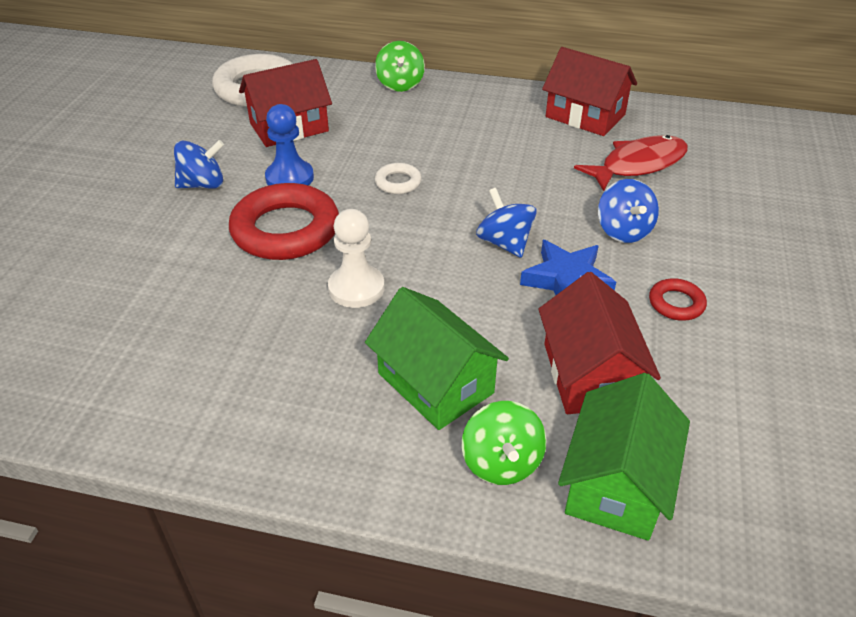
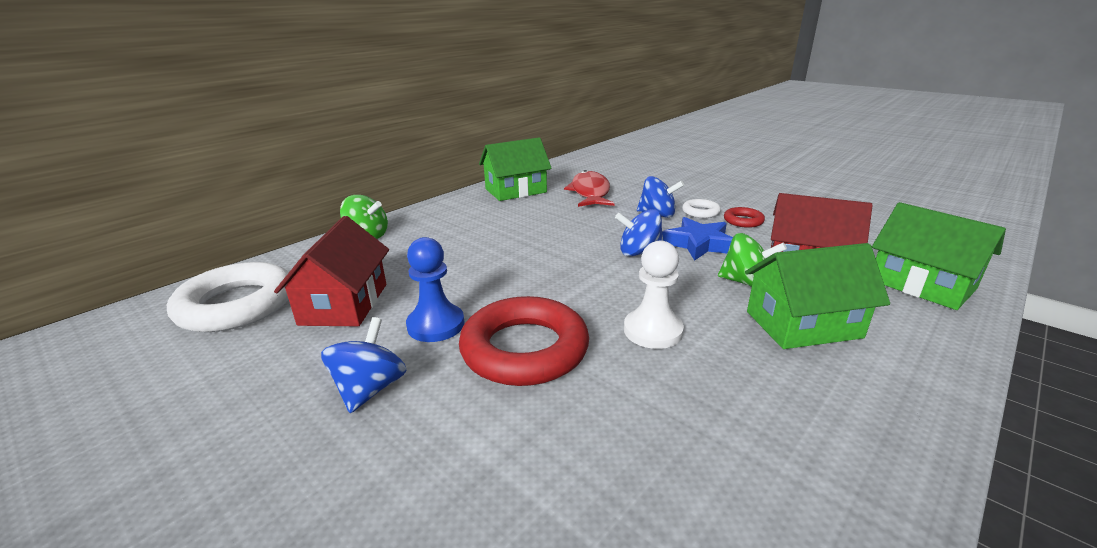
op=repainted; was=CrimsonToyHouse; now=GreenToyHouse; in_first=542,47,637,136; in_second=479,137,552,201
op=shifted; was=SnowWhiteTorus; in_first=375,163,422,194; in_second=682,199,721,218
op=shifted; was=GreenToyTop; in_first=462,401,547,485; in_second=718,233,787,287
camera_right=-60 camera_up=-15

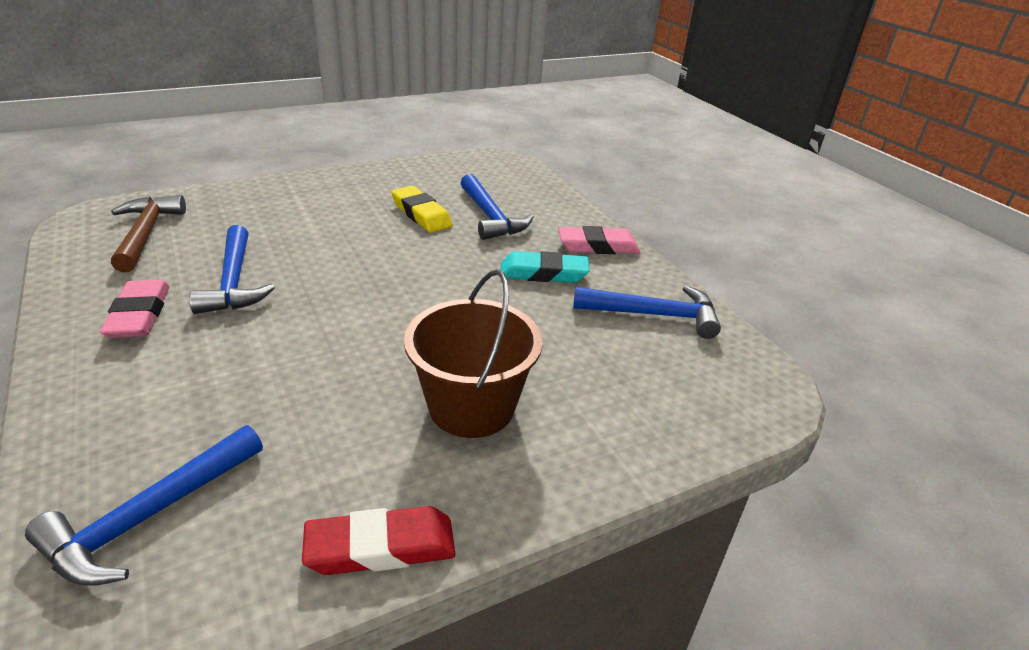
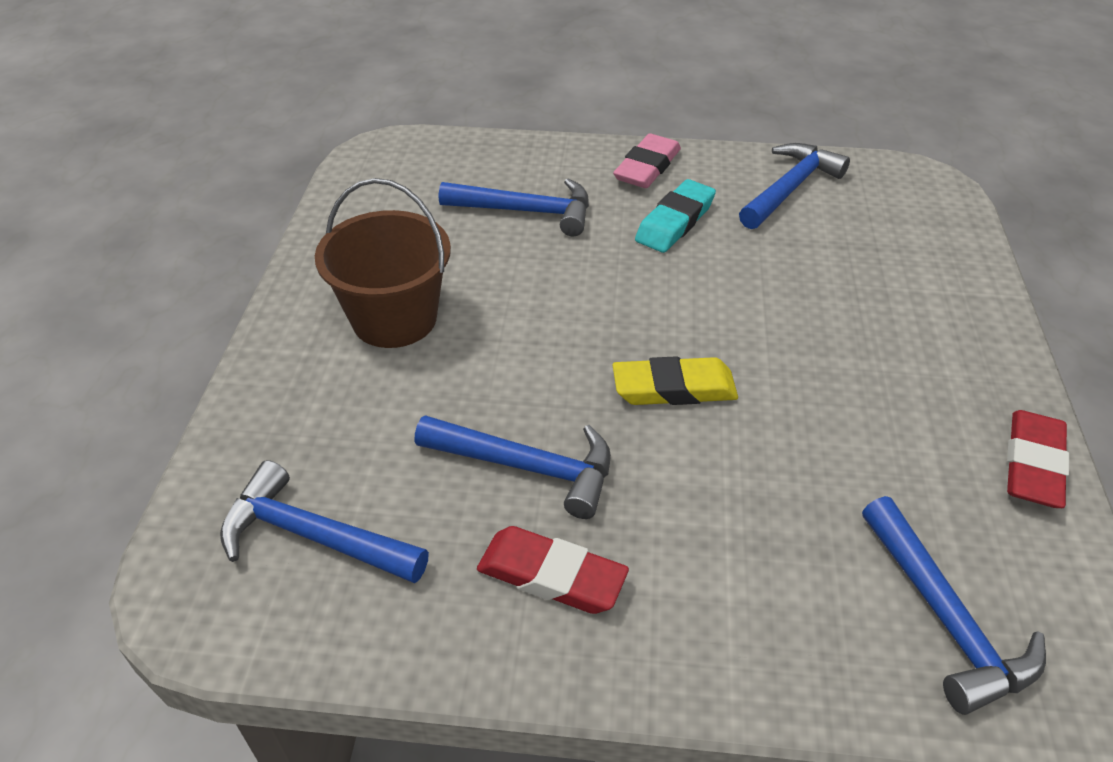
op=shifted; was=YellowEraser; in_first=392,186,453,233; in_second=613,356,738,405
op=repainted; was=RussetClawHammer; now=BlueClawHammer; in_first=111,195,186,272; in_second=220,460,429,583
op=shifted; was=RussetPail; in_first=404,269,543,438; in_second=315,178,451,348
op=repainted; was=RosyEraser; now=CrimsonEraser; in_first=100,280,170,338; in_second=477,526,629,614
camera_right=-55 camera_up=10

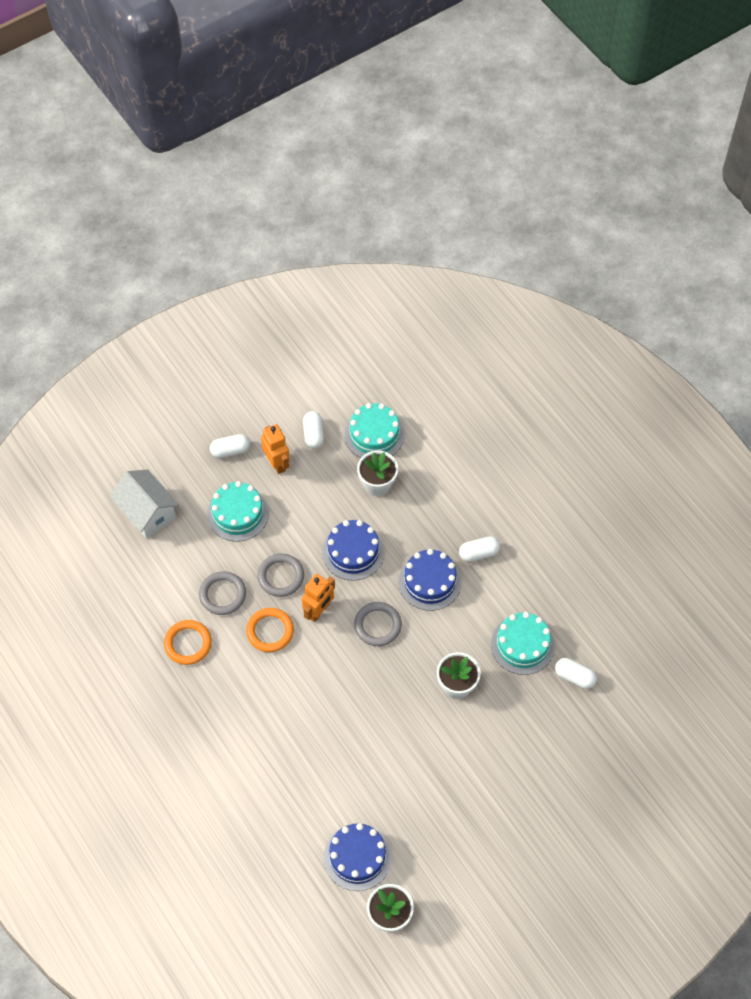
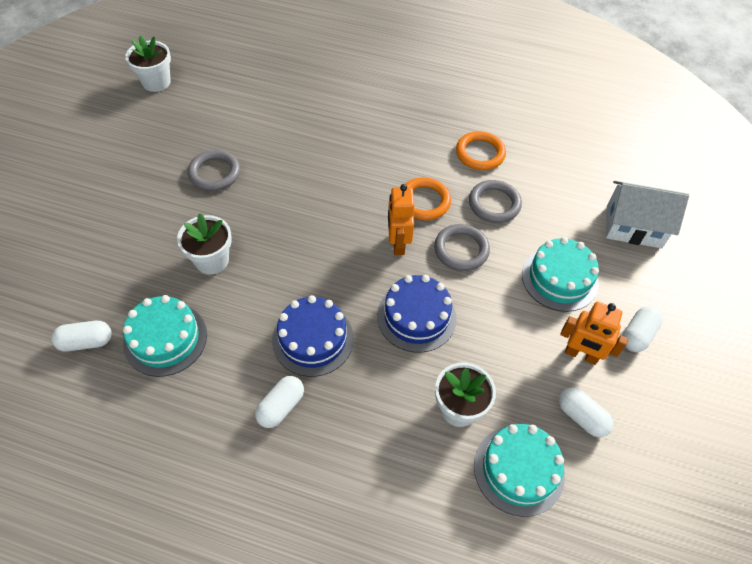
op=shifted; was=GreyTorus; in_first=354,602,402,646; in_second=188,150,240,191
op=gone; was=BlueLayerCake; in_first=324,823,392,891
camera_right=140 camera_up=-5

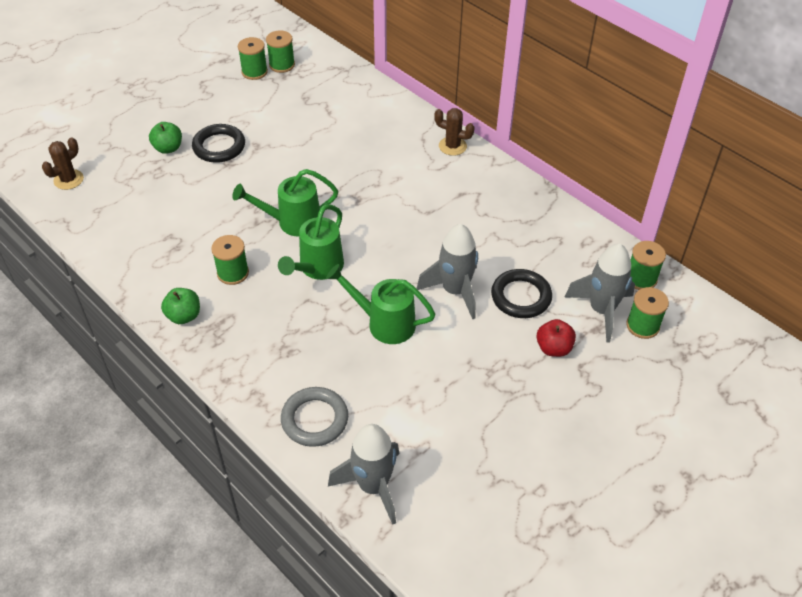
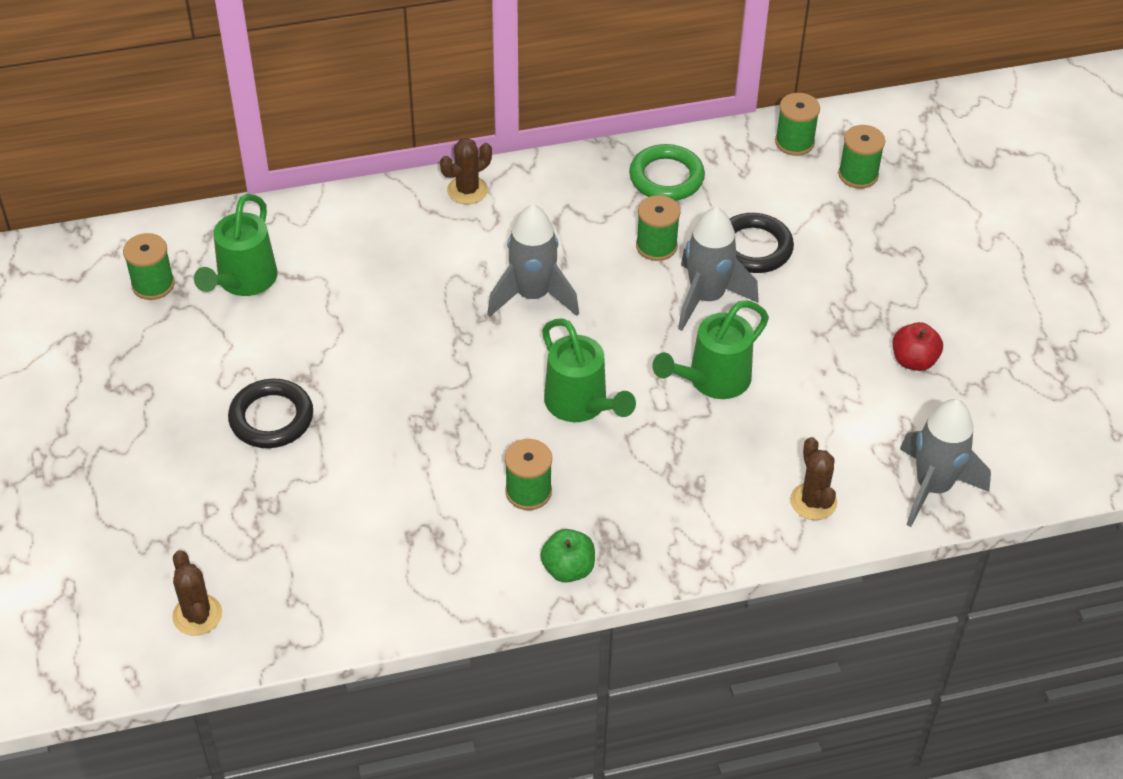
op=shifted; was=GreenSpool; in_first=238,37,268,80; in_second=636,195,680,261
op=gone; was=GreenApple; in_first=149,122,182,154
op=shifted; was=GreenSprinklingCan; in_first=232,169,338,237; in_second=194,194,278,296
op=shifted; was=GreyToyRocket; in_first=565,244,635,342; in_second=487,204,579,317
op=shifted; was=CrimsonApple; in_first=536,319,576,357; in_second=893,322,943,371
op=swapped; was=GreyTorus; now=RussetPricklyPlant; in_first=281,387,348,447; in_second=790,437,837,520
op=new; now=GreenTorus; in_second=629,144,705,201
camera_right=-60 camera_up=0

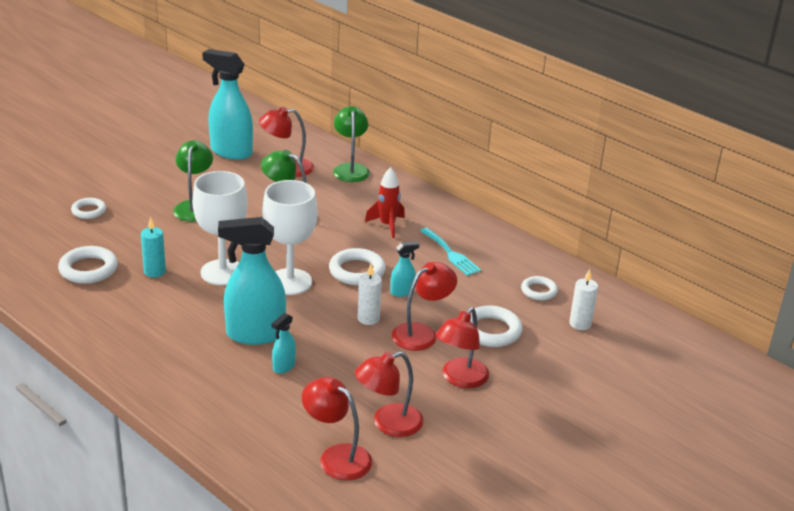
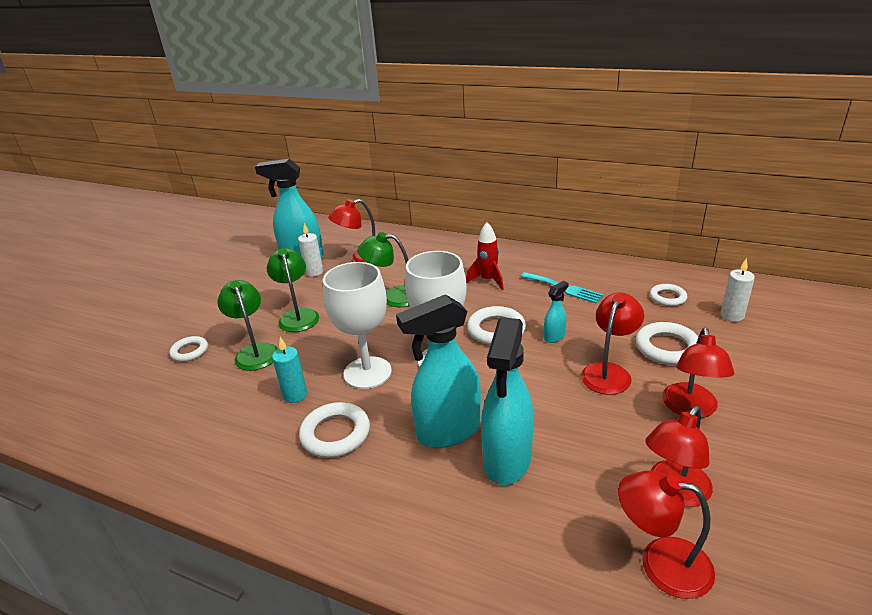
op=shifted; was=GreenDeskLamp; in_first=333,106,370,182; in_second=217,280,278,371
op=shifted; was=SnowWhiteTorus; in_first=58,246,118,284; in_second=299,402,370,458
op=shifted; was=SnowWhitePillarCandle; in_first=358,264,382,325; in_second=298,223,323,277
op=scaled; was=AquaSprayer; in_first=271,313,296,374; in_second=481,317,534,485; ratio=2.19
camera_right=-15 camera_up=0

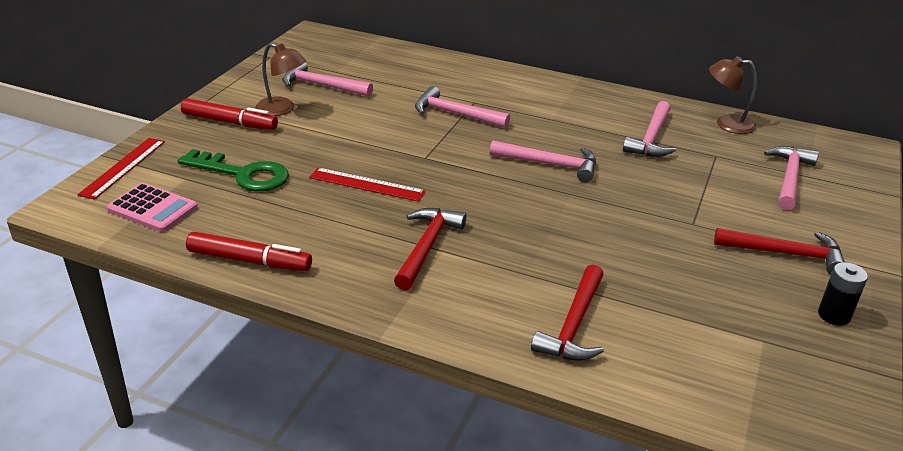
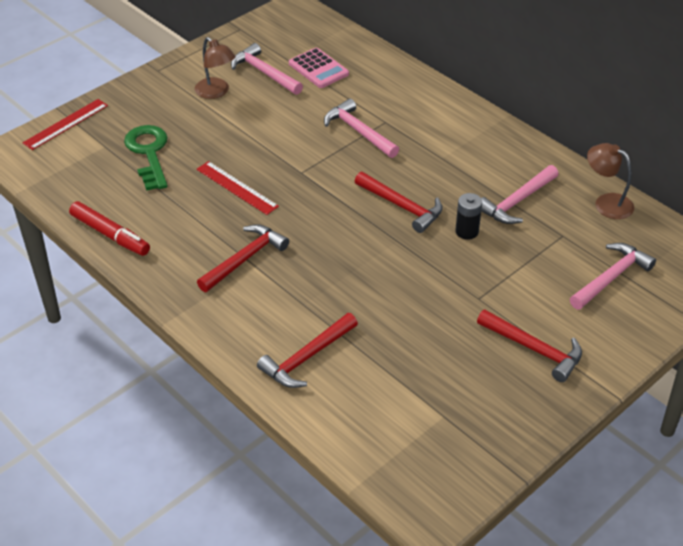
op=gone; was=CrimsonMarkerPen; in_first=181,98,278,130
op=repainted; was=RosyClawHammer; now=CrimsonClawHammer; in_first=490,141,596,182; in_second=355,172,443,233
op=rotated; was=GreenLatchkey; in_first=178,149,289,191; in_second=124,125,168,191; clockwise=-150
op=shifted; was=RosyAddingMachine; in_first=107,183,198,232; in_second=289,48,349,88
op=shifted; was=EbonyPowerCell; in_first=818,262,868,326; in_second=455,193,482,240
camera_right=25 camera_up=10

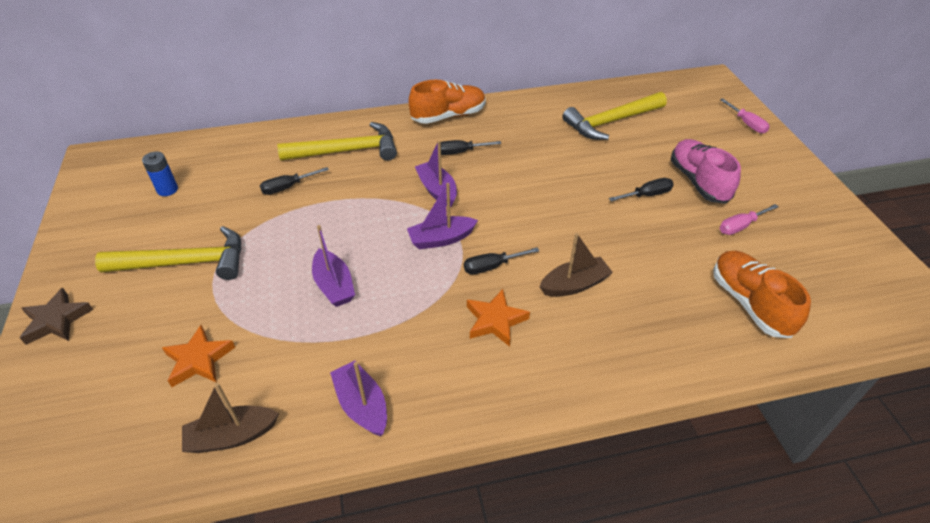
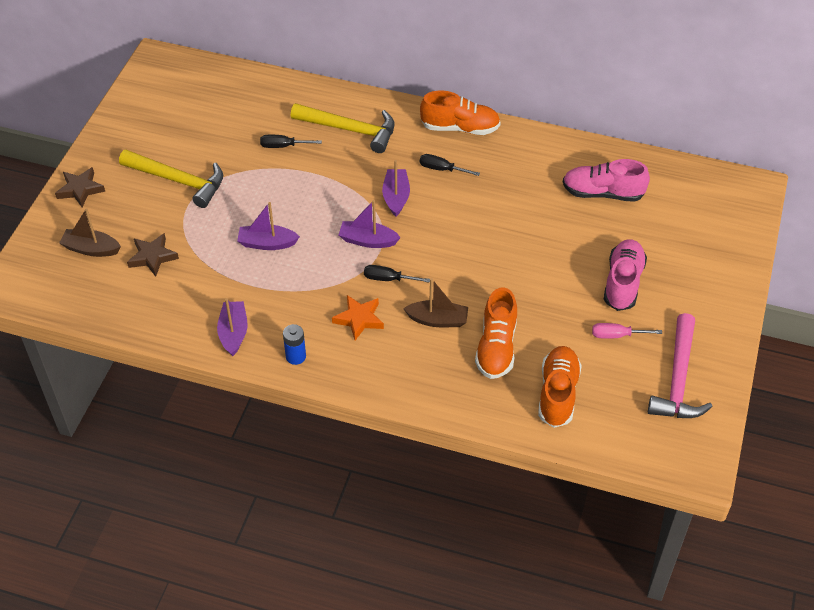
op=swapped; was=YellowClawHammer; now=RosySneaker; in_first=562,92,667,140; in_second=563,159,650,202
op=gone; was=RosyFlatScrewdriver; in_first=720,98,770,134
op=shifted; was=BluePowerCell; in_first=142,151,178,196; in_second=283,324,306,365
op=gone; was=EbonyFlatScrewdriver; in_first=609,178,674,201
op=rotated; was=VioletBoat; in_first=312,225,355,307; in_second=237,202,300,250; clockwise=90
op=repainted; was=BrightOrangeStar; now=RussetStar; in_first=162,325,235,387; in_second=127,233,179,277
op=shifted; was=RussetBoat; in_first=182,383,279,453; in_second=59,208,121,257
op=new; now=BrightOrangeSneaker; in_second=475,287,517,379
op=new; now=RosyClawHammer; in_second=648,313,712,418
camera_right=30 camera_up=5

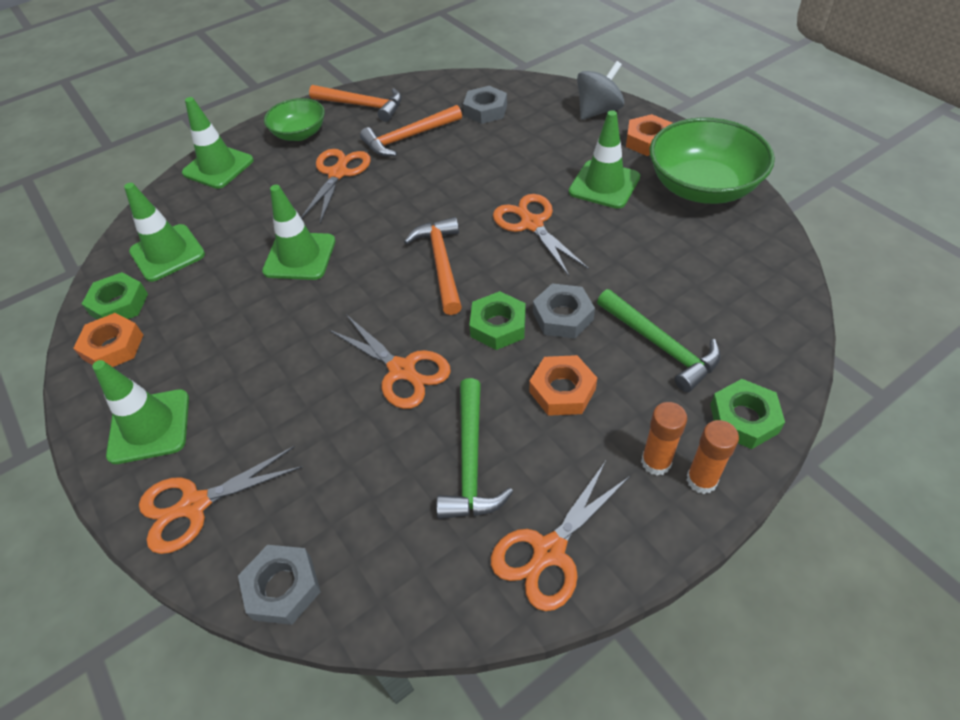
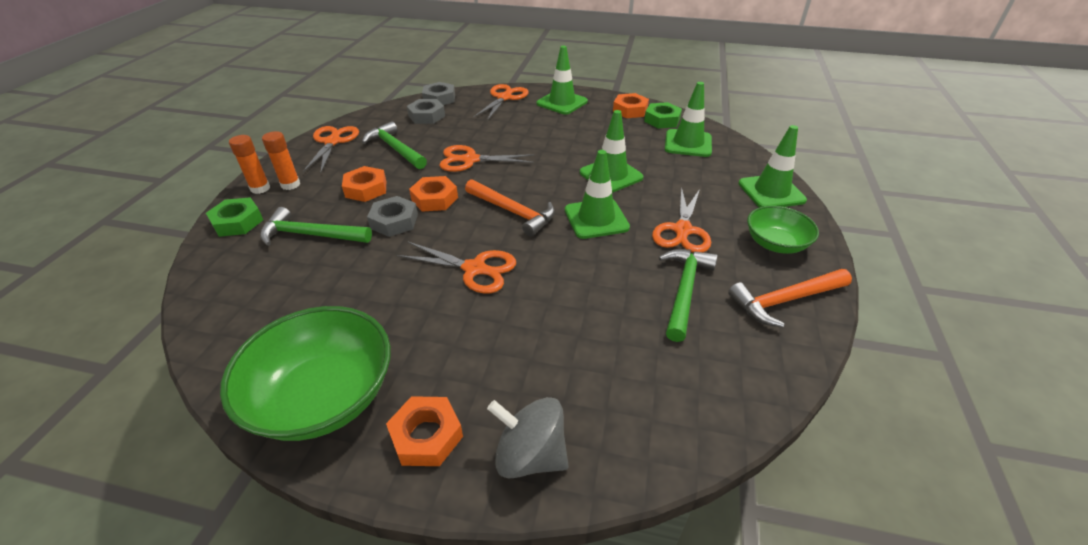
op=rotated; was=GreyToyTop; in_first=577,61,624,120; in_second=487,397,569,479; clockwise=105
op=shifted; was=GreyNut; in_first=463,86,507,124; in_second=407,99,445,124
op=repainted; was=BrightOrangeClawHammer; now=GreenClawHammer; in_first=360,105,462,156; in_second=659,249,718,342
op=shifted; was=GreenSafetyCone; in_first=569,110,640,209; in_second=565,150,630,239
op=rotated; was=BrightOrangeScissors; in_first=301,149,371,223; in_second=652,186,711,252; clockwise=45
op=repainted; was=GreenNut; now=BrightOrangeNut; in_first=469,291,526,350; in_second=409,176,458,212
camera_right=135 camera_up=-10

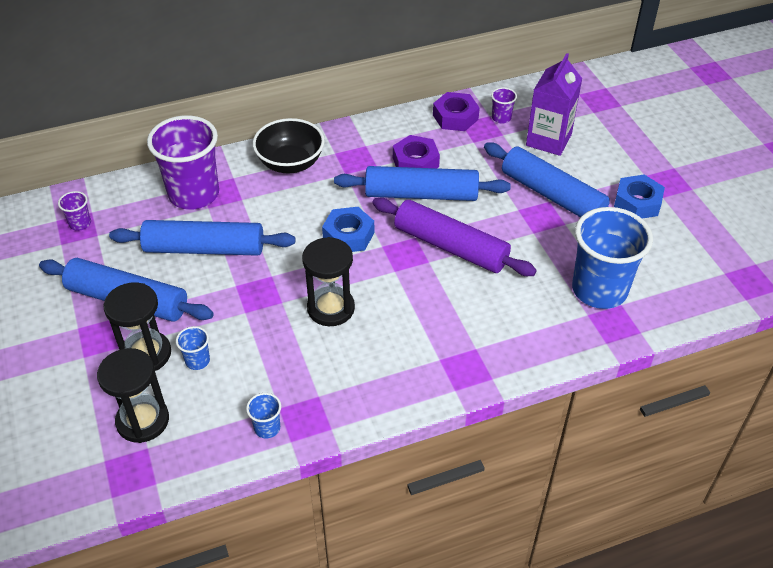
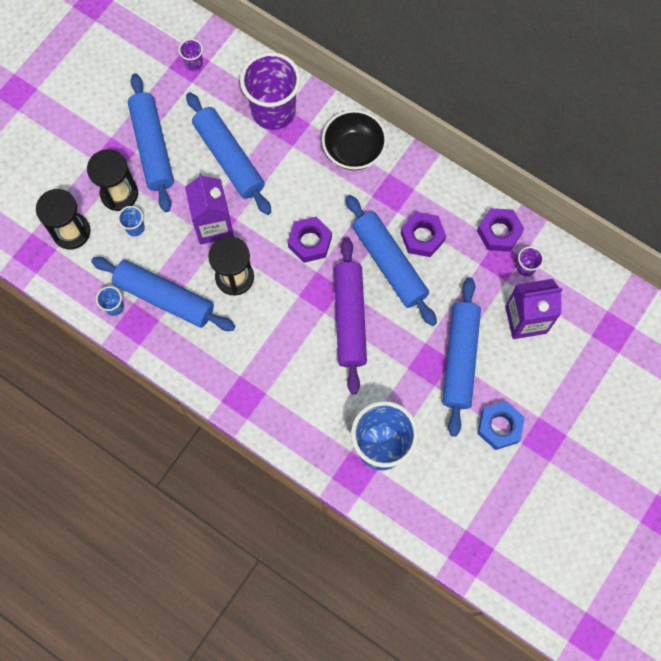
op=repainted; was=BlueNut; now=VioletNut; in_first=322,207,374,252; in_second=288,217,332,263
op=new; now=VioletCarton; in_second=185,173,234,244
op=new; now=BlueRollingPin; in_second=91,257,235,331
camera_right=55 camera_up=25

